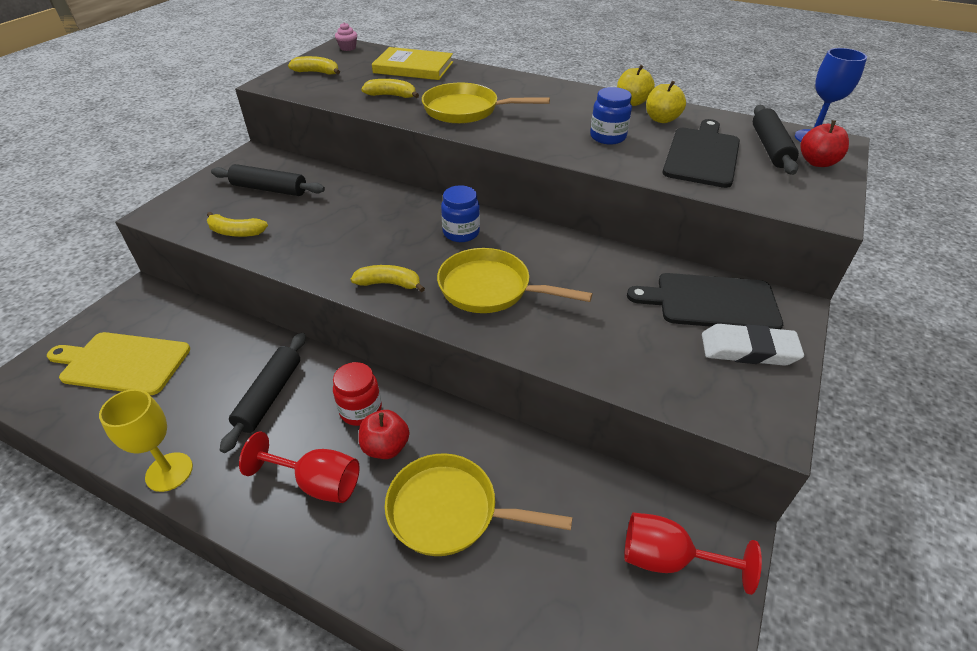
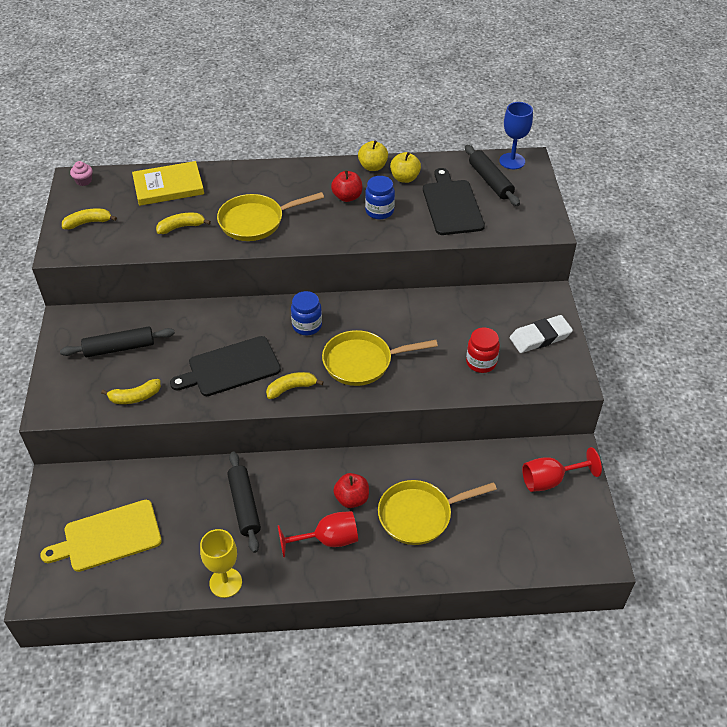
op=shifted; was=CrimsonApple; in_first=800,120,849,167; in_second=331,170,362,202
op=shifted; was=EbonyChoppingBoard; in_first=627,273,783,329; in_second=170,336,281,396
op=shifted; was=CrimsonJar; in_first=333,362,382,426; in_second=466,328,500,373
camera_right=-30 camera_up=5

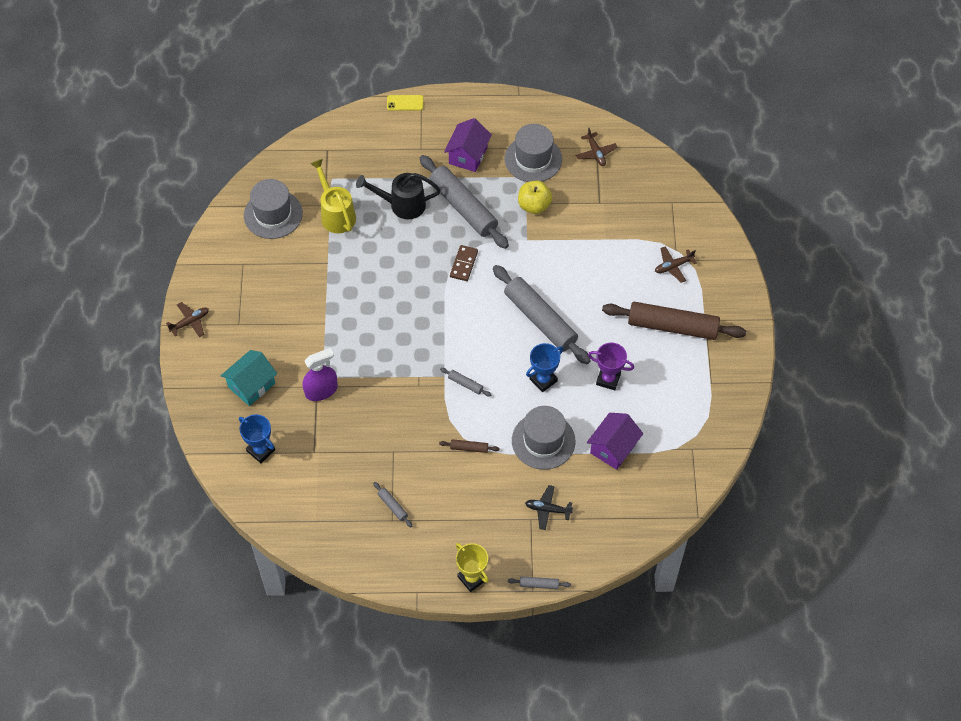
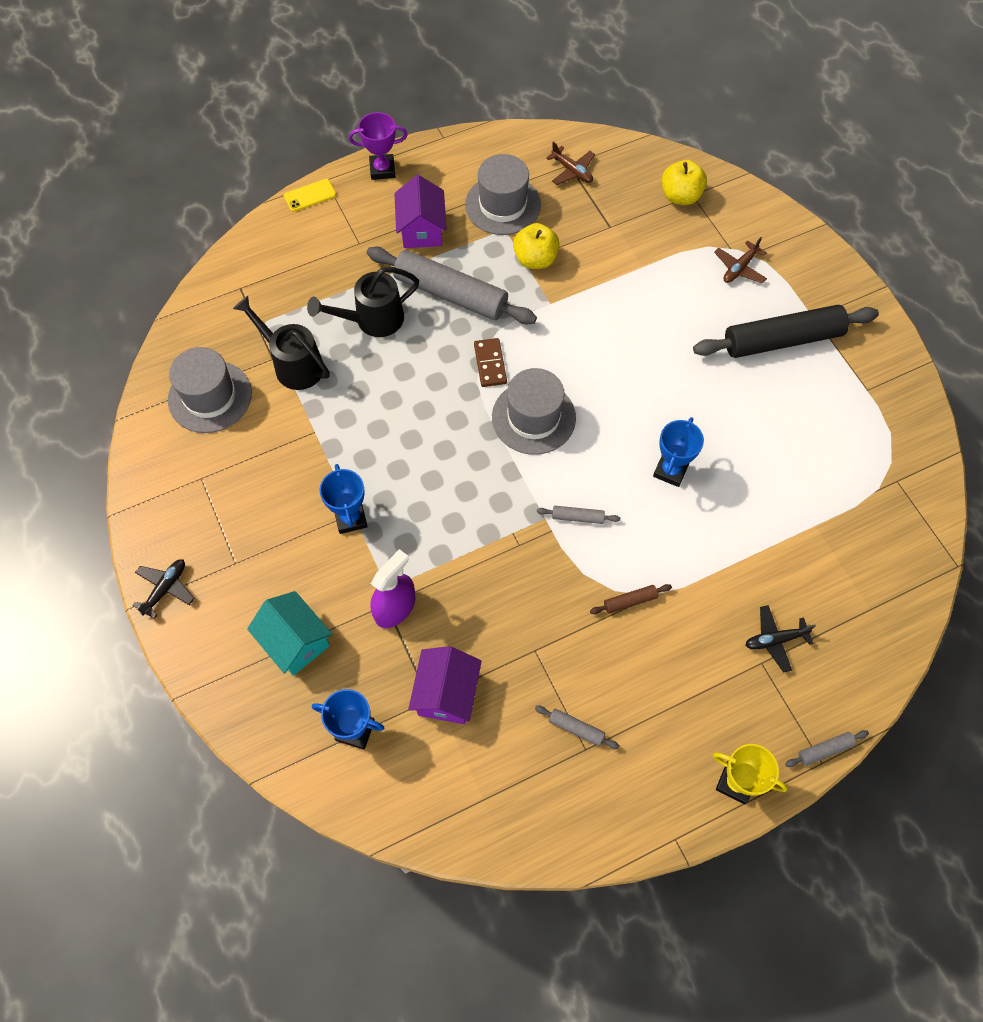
op=repainted; was=YellowSprinklingCan; now=EbonySprinklingCan; in_first=310,159,356,233; in_second=233,296,330,390
op=gone; was=GreyRollingPin; in_first=493,265,591,364
op=repainted; was=RussetToyPlane; now=EbonyToyPlane; in_first=166,302,209,337; in_second=132,559,194,619
op=repainted; was=RussetRollingPin; now=EbonyRollingPin; in_first=602,302,746,340; in_second=693,305,879,358
op=shifted; was=VioletPrizeCup; in_first=588,343,634,390; in_second=349,112,408,180
op=rotated; was=AquaToyHouse; in_first=221,350,277,406; in_second=247,591,332,676; clockwise=-60
op=shifted; was=GreyTallHat; in_first=512,406,575,470; in_second=492,368,576,455
op=shifted; was=VioletToyHouse; in_first=587,413,643,470; in_second=408,646,482,724
op=new; now=YellowApple; in_second=662,160,707,205
op=new; now=BluePrizeCup; in_second=319,464,368,534
camera_right=-25 camera_up=5

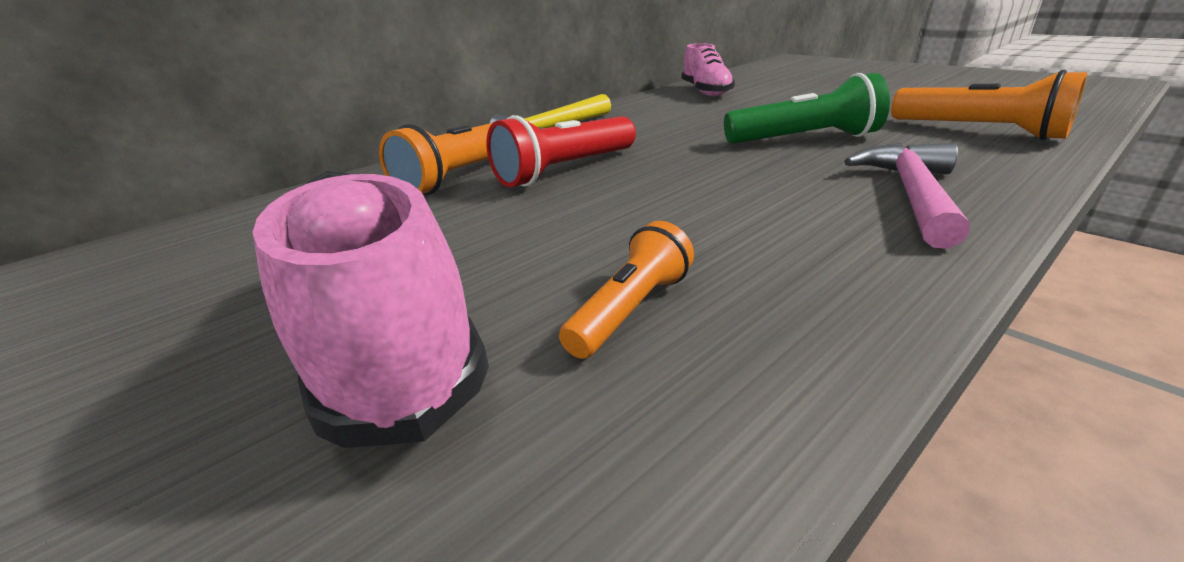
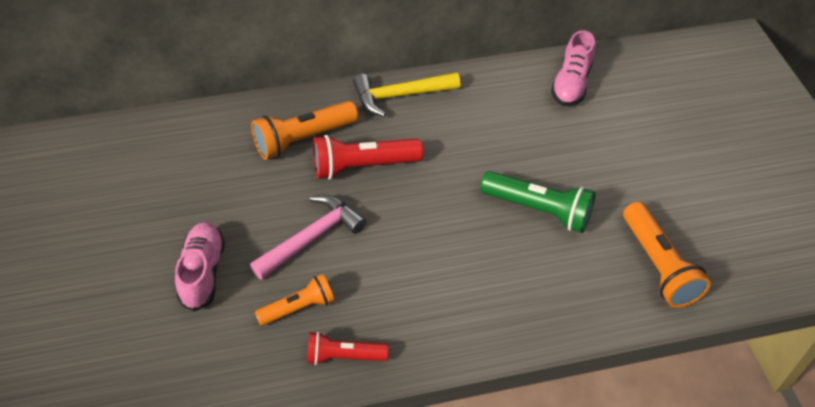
op=shifted; was=RosyClawHammer; in_first=844,143,970,249; in_second=250,195,366,280
op=scaled; was=RosySneaker; in_first=252,171,489,448; in_second=175,222,225,311; ratio=0.62
op=new; now=CrimsonTorch; in_second=307,332,389,365
camera_right=25 camera_up=20

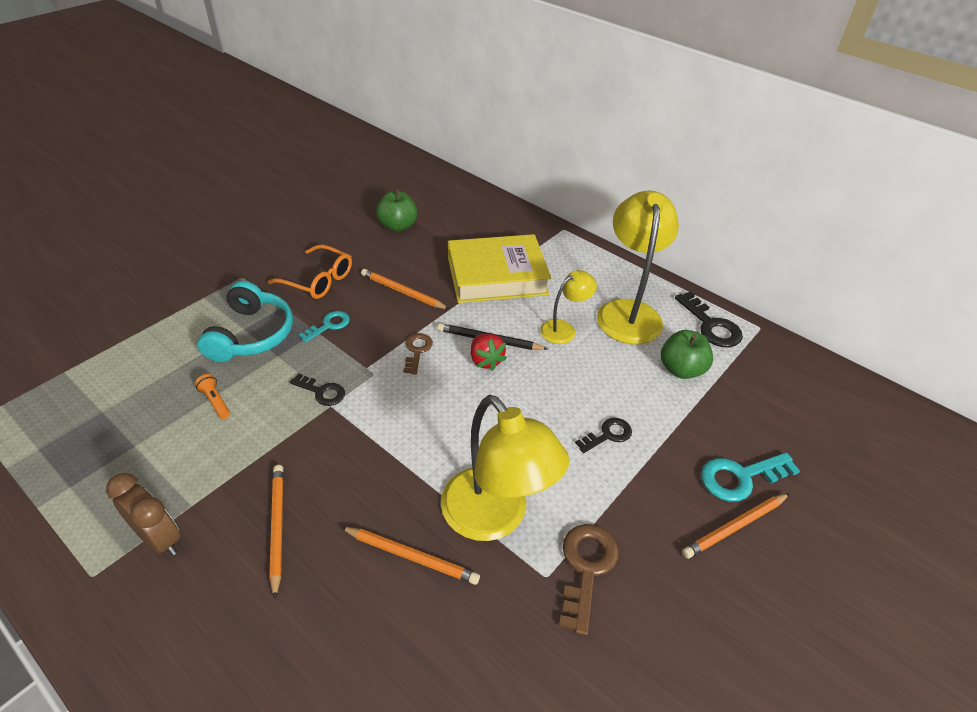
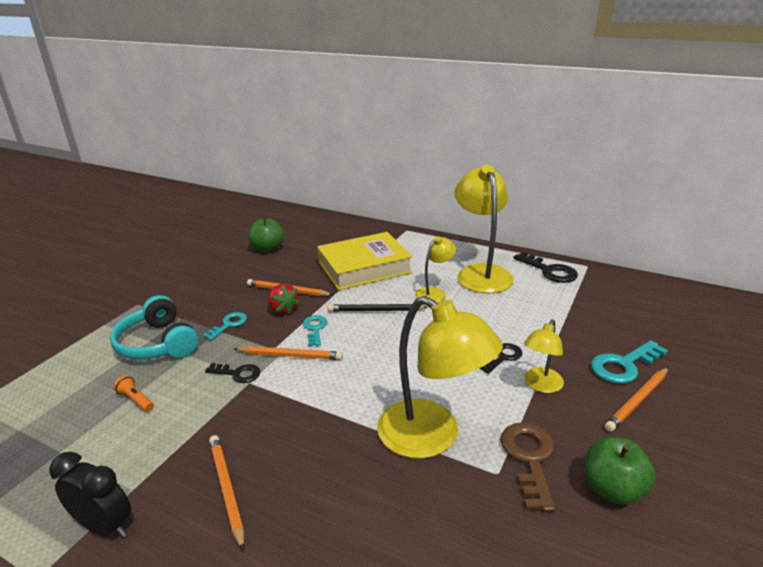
op=gone; was=BrightOrangeEyeglasses; in_first=267,244,352,299
op=rotated; was=AquaOverEarHeadphones; in_first=197,281,293,362; in_second=110,295,199,359; clockwise=150
op=shifted; was=GreenApple; in_first=661,330,713,379; in_second=584,437,655,505
op=repainted; was=RussetLatchkey; now=AquaLatchkey; in_first=403,333,433,374; in_second=303,315,327,346
op=shifted; was=CrimsonToyStrawberry; in_first=471,333,507,371; in_second=268,284,300,315
op=repainted; was=RussetAlarmClock; now=EbonyAlarmClock; in_first=106,473,180,556; in_second=50,452,131,538
op=shifted; was=BrightOrangePencil; in_first=341,527,480,585; in_second=234,346,343,360
op=new; now=YellowDeskLamp; in_second=524,320,564,393
camera_right=-10 camera_up=-15

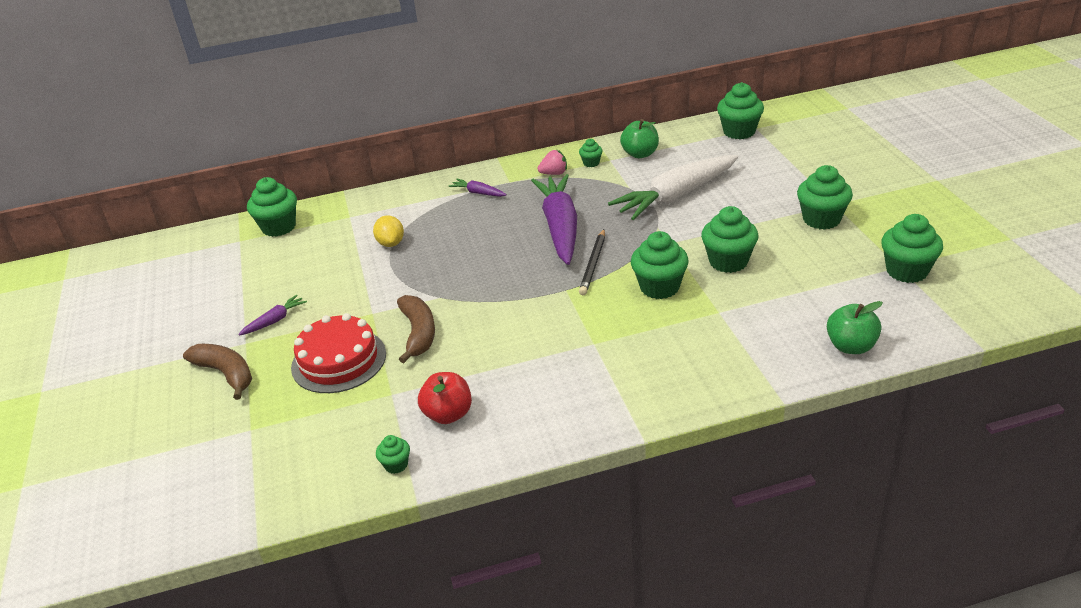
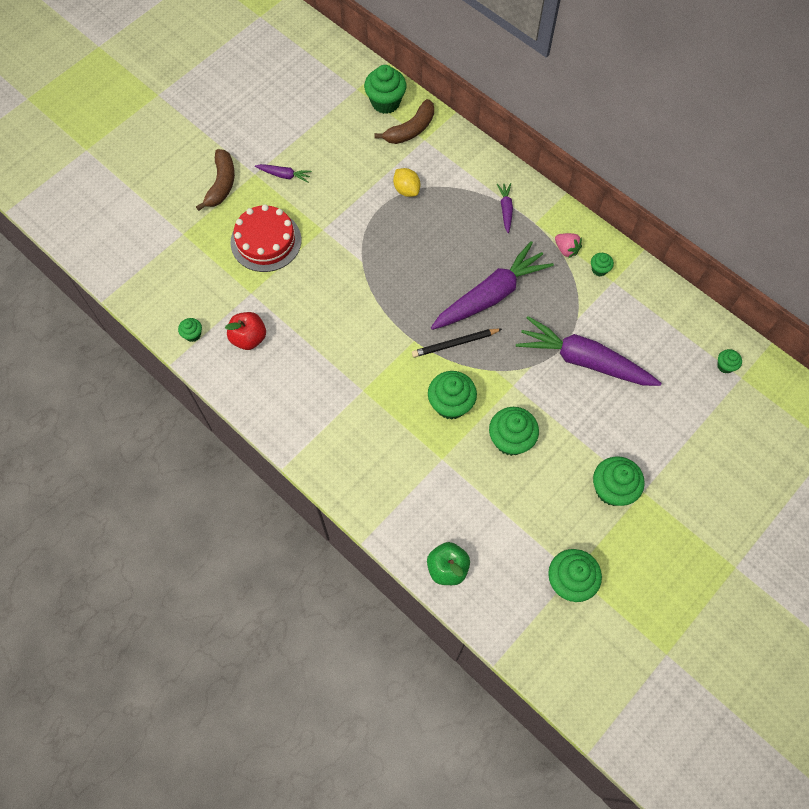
op=scaled; was=GreenMuffin; in_first=717,82,764,139; in_second=717,349,742,374; ratio=0.5
op=gone; was=GreenApple; in_first=620,119,659,158
op=repainted; was=SnowWhiteToyCarrot; now=VioletToyCarrot; in_first=608,155,738,220; in_second=516,316,662,386
op=rotated; was=YellowCitrusFruit; in_first=373,215,404,247; in_second=393,168,420,197; clockwise=-75
op=shifted; was=RussetToyBanana; in_first=397,295,435,363; in_second=374,99,434,144
camera_right=55 camera_up=30

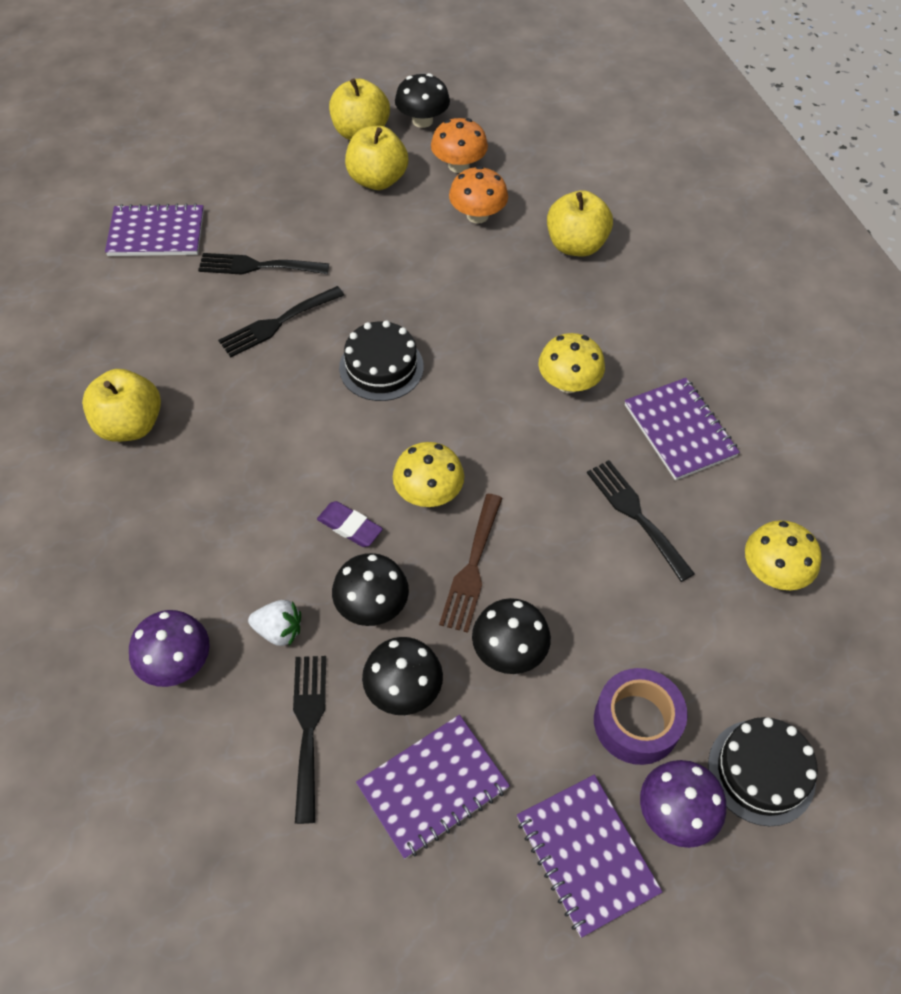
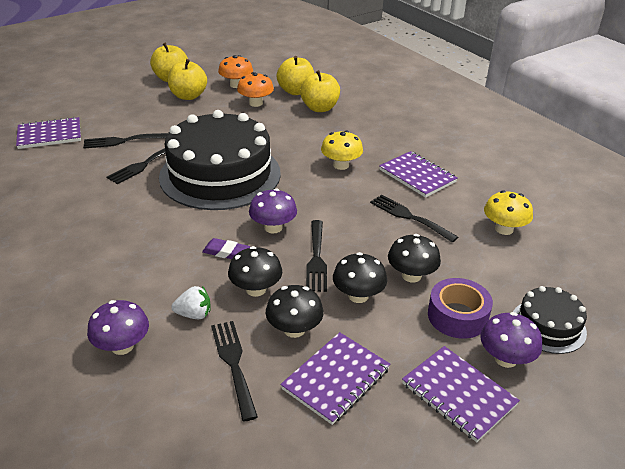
op=shifted; was=EbonyFungus; in_first=395,73,450,128; in_second=388,234,441,283
op=scaled; was=EbonyLayerCake; in_first=339,320,424,401; in_second=159,110,281,210; ratio=2.16
op=shifted; was=YellowApple; in_first=82,369,161,442; in_second=277,56,315,95
op=repainted; was=YellowFungus; now=VioletFungus; in_first=393,442,464,507; in_second=249,188,297,234
op=repainted; was=RussetFork; now=EbonyFork; in_first=439,494,502,633; in_second=306,220,327,292
camera_right=-15 camera_up=-20

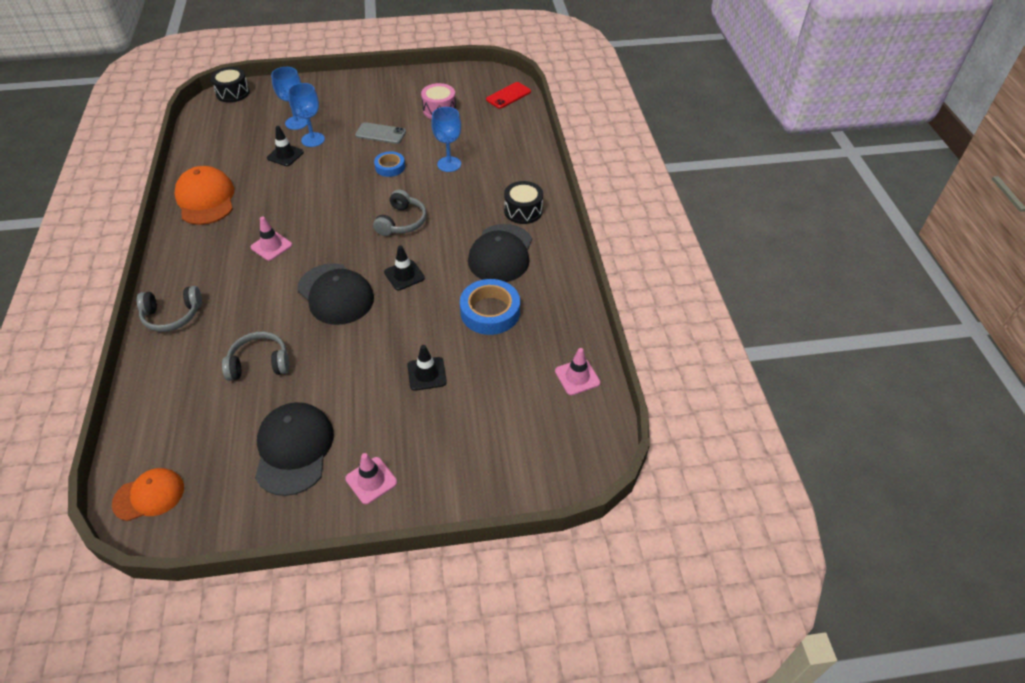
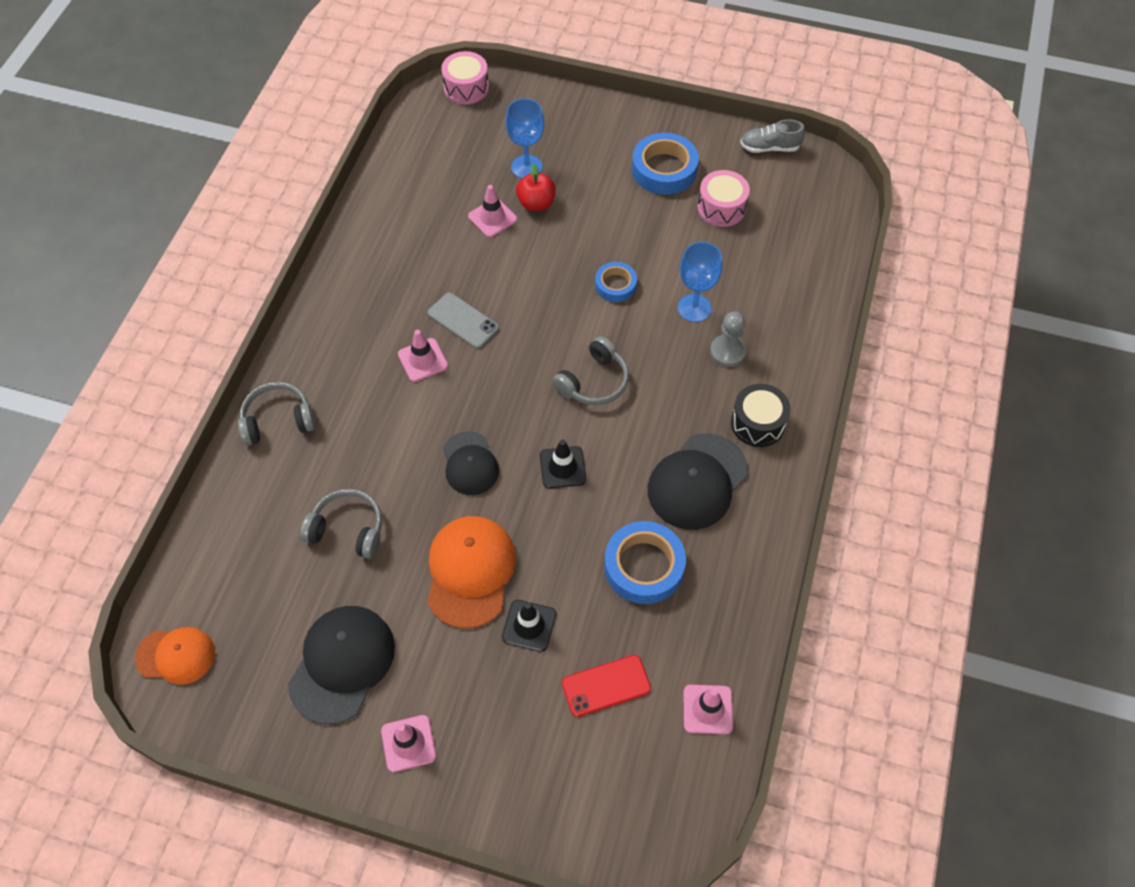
op=repainted; was=EbonyToyDrum; now=RosyToyDrum; in_first=210,67,250,103; in_second=441,51,489,104
op=shifted; was=CrimsonSmartphone; in_first=486,82,531,109; in_second=562,655,651,717
op=swapped; was=BlueGoblet; now=CrimsonApple; in_first=288,83,325,147; in_second=516,164,556,211
op=shifted; was=GreySmartphone; in_first=355,122,406,144; in_second=427,293,499,349
op=repainted; was=EbonySafetyCone; now=RosySafetyCone; in_first=267,126,304,166; in_second=468,185,517,237
op=shifted; was=BrightOrangePeakedCap; in_first=174,166,234,225; in_second=427,516,516,629
op=scaled; was=EbonyPeakedCap; in_first=297,264,374,325; in_second=443,431,499,495; ratio=0.64
op=rotated; was=GreyOverEarHeadphones; in_first=137,286,202,332; in_second=238,382,315,446; clockwise=150
op=new; now=GreySneaker; in_second=740,119,805,153
op=new; now=BlueStickyTape; in_second=632,133,699,195
op=new; now=GreyPawn; in_second=710,311,746,367
camera_right=25 camera_up=10

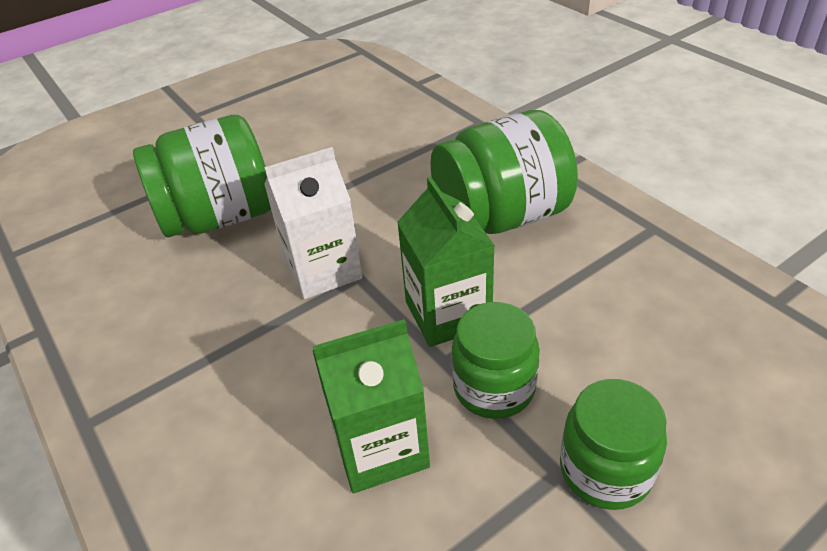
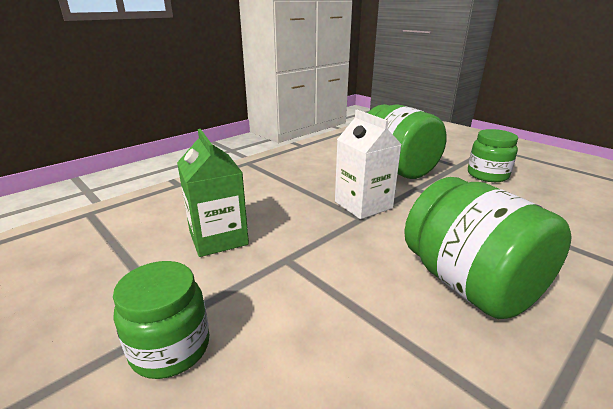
op=gone; was=GreenCarton; in_first=397,177,495,347
op=shifted; was=GreenJar; in_first=451,302,540,419; in_second=468,129,518,182
camera_right=80 camera_up=-15

